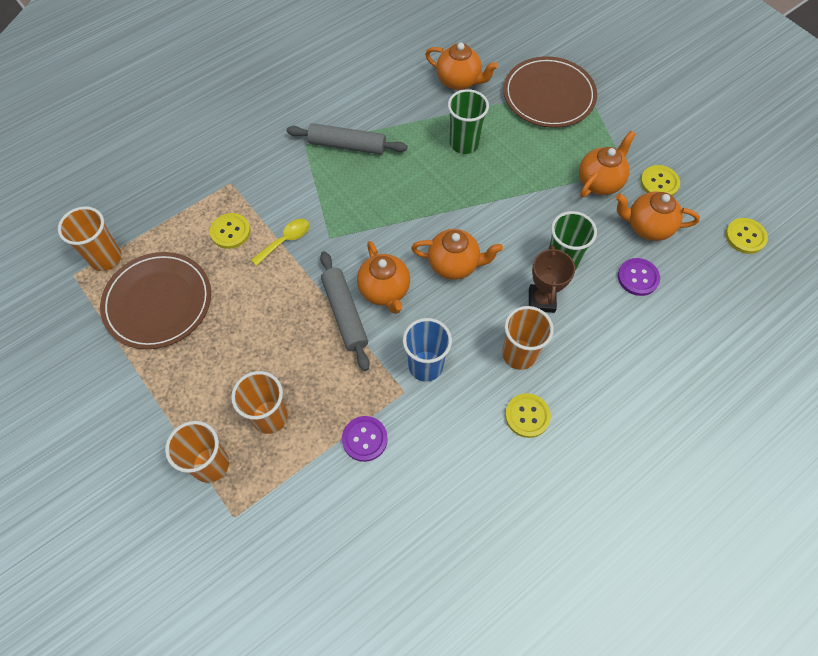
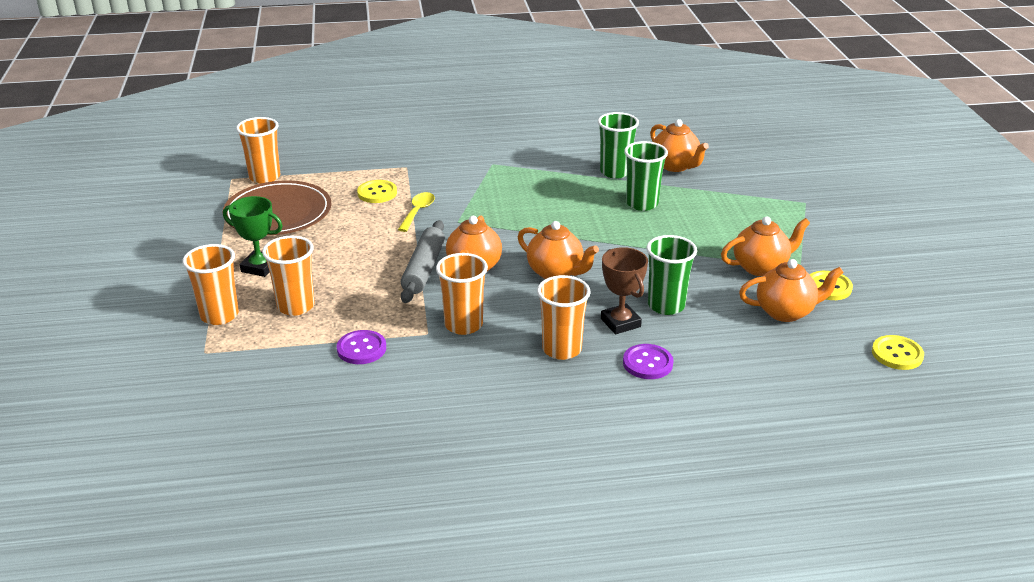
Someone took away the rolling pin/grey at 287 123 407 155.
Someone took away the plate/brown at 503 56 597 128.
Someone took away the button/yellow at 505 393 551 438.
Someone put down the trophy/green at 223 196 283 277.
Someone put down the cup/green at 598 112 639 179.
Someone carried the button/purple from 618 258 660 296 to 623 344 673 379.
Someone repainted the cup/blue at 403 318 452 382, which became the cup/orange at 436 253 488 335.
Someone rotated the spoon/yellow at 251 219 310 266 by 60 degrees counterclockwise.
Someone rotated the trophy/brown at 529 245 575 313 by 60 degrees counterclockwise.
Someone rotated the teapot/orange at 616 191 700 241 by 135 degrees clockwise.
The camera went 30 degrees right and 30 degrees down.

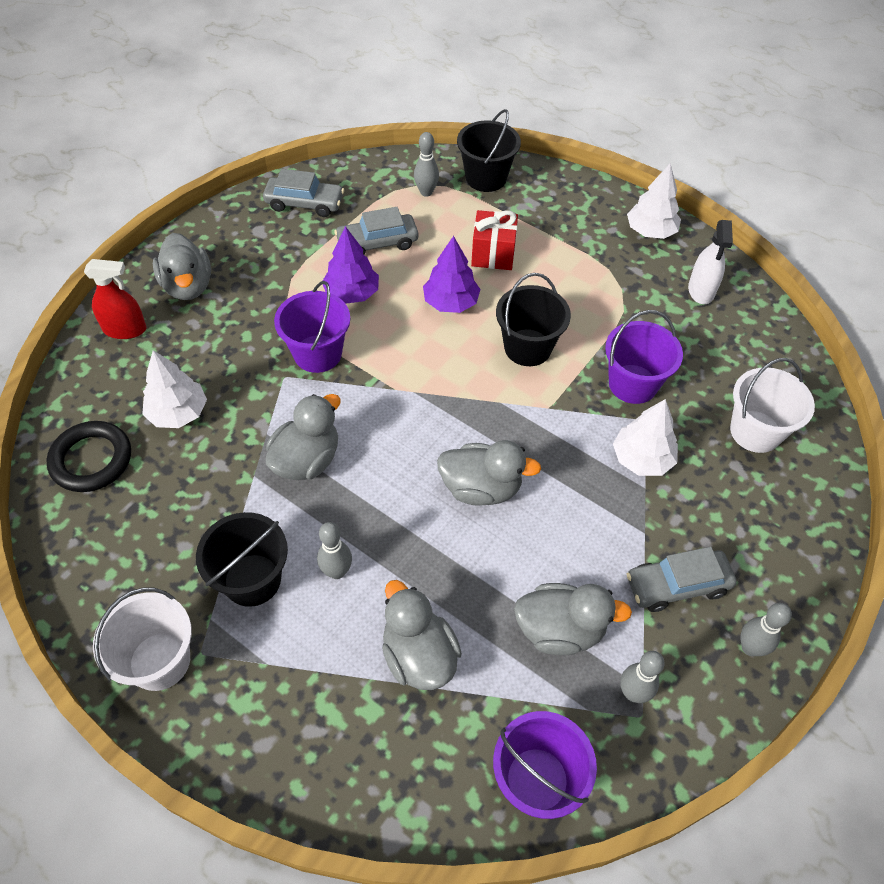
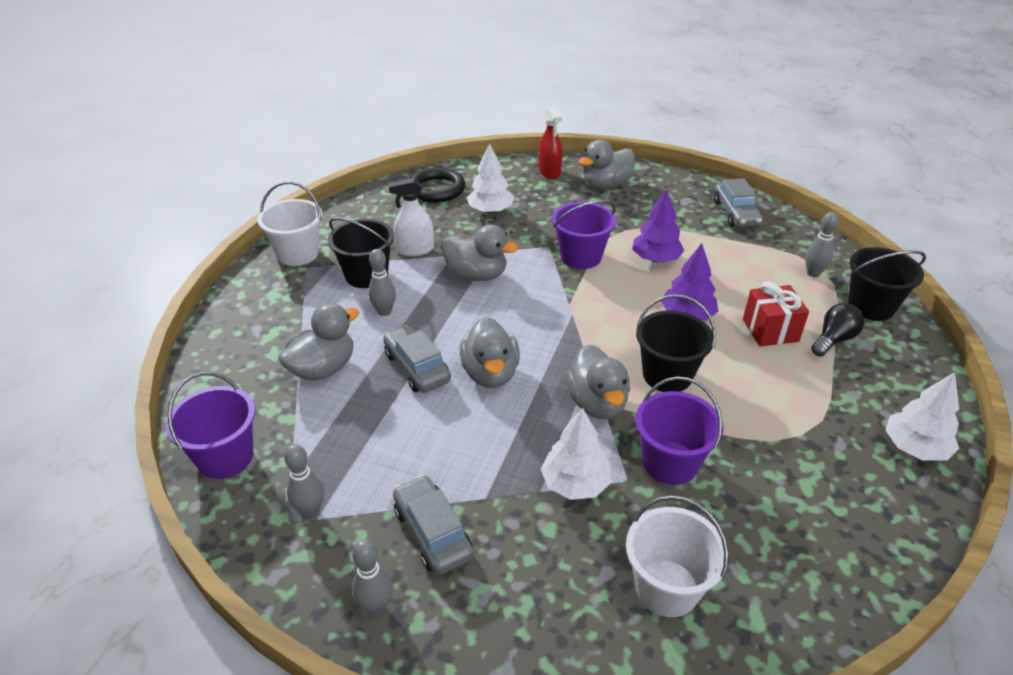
Someone put down the light bulb/black at 811 303 864 356.
Someone carried the car/grey from 334 207 418 255 to 383 325 451 393.
Someone carried the duck/grey from 514 583 632 655 to 565 344 630 419.
Someone carried the spray bottle/white from 688 220 733 304 to 388 178 434 256.
The camera went 75 degrees right and 15 degrees down.

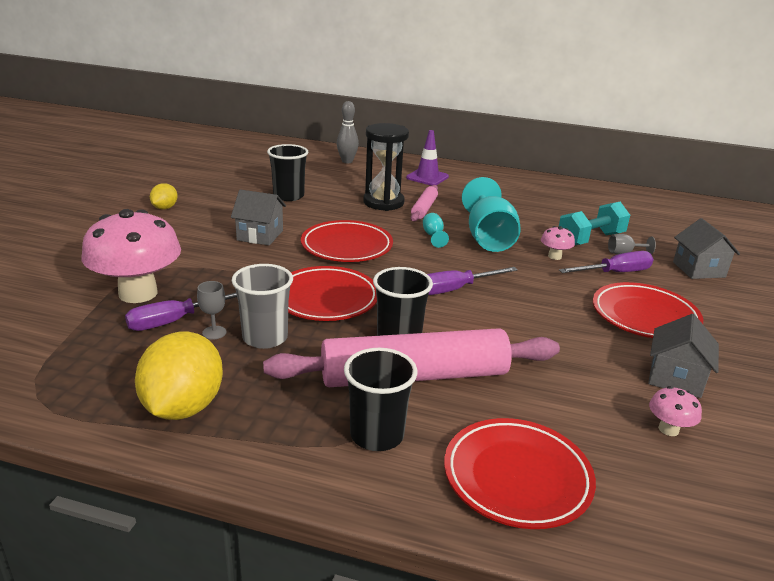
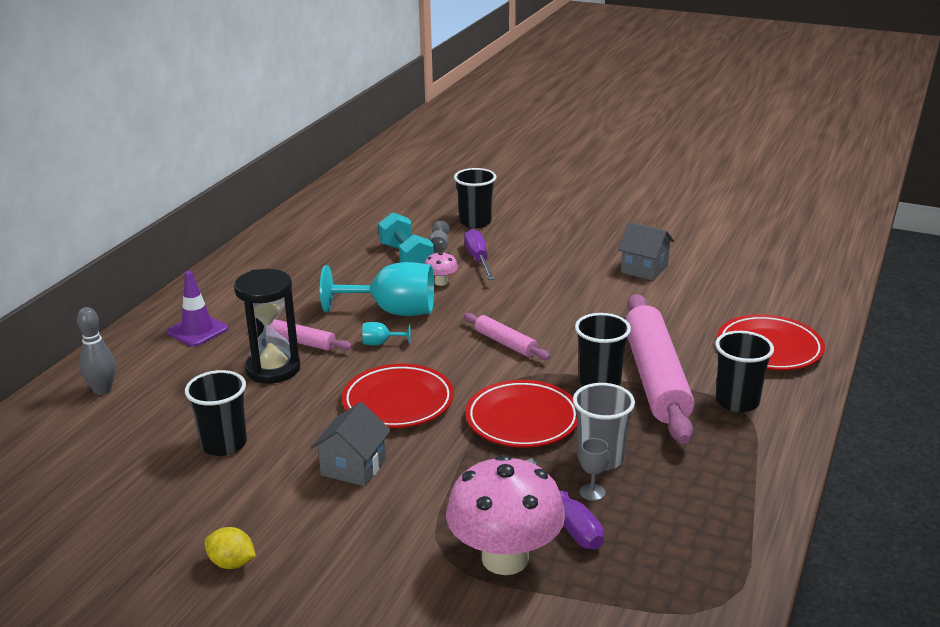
Someone took away the lemon/yellow at 135 332 223 420.
Someone took away the plate/red at 593 282 703 338.
Someone took away the mushroom/pink at 649 386 702 436.
Someone swapped the screwdriver/purple at 427 267 518 295 for the rolling pin/pink at 464 313 550 360.
Someone swapped the house/grey at 673 218 740 279 for the cup/black at 454 168 496 228.
The camera went 80 degrees left and 0 degrees up.

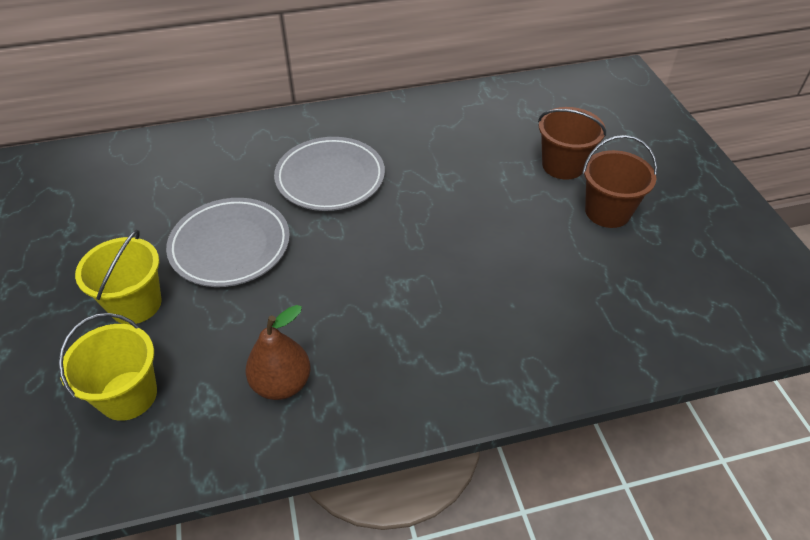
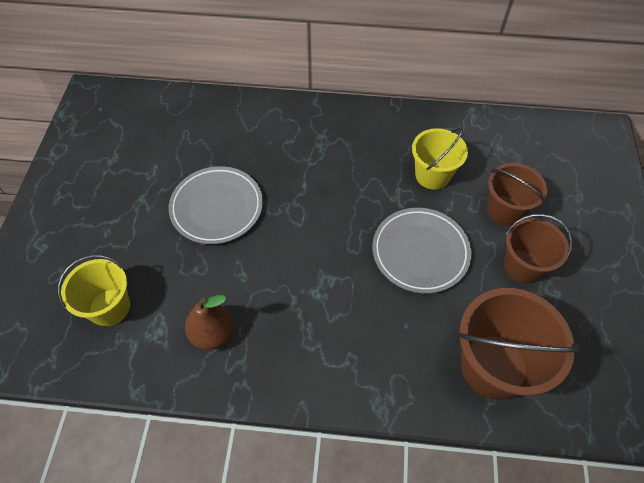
Someone put down the bucket/brown at 457 288 580 400.
Someone carried the bucket/yellow from 75 229 162 325 to 412 128 468 190.
Someone carried the plate/grey from 274 137 385 211 to 372 208 471 293.
The camera went 20 degrees right and 10 degrees up.

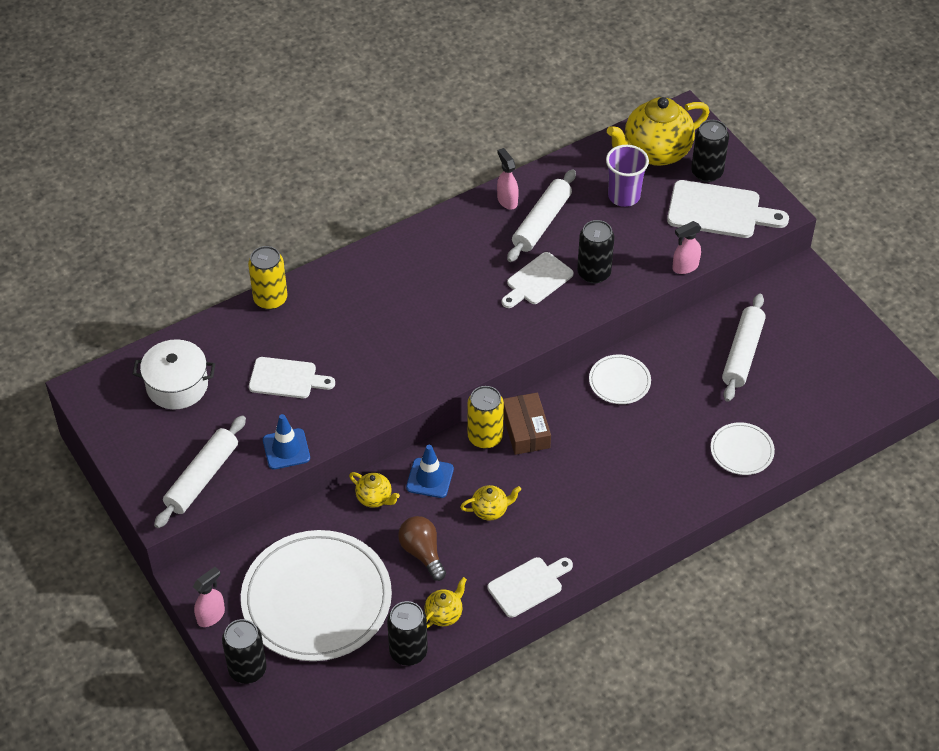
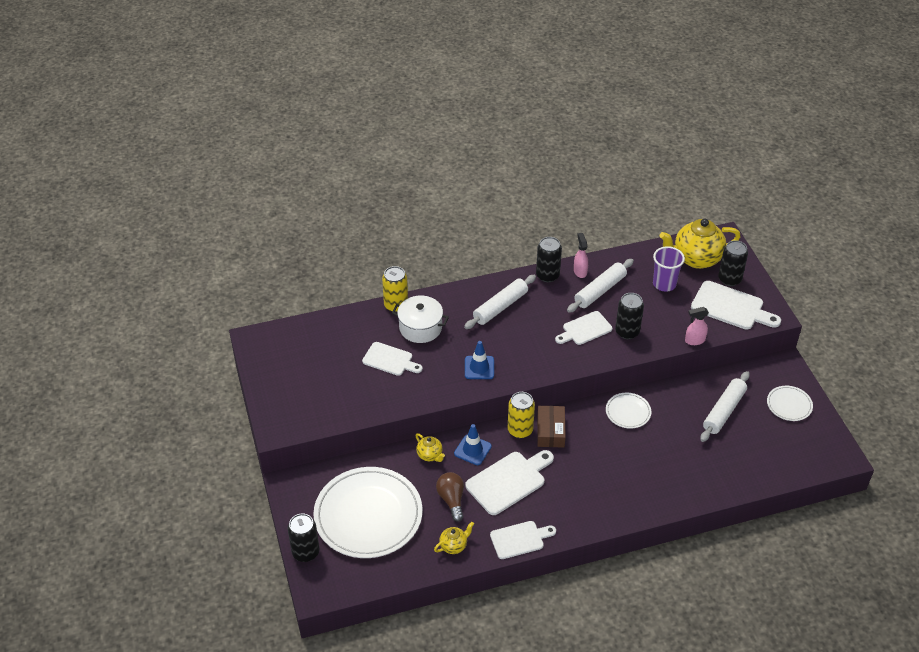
Someone took away the spray bottle/pink at 193 567 225 627.
Someone carried the pot/white from 133 339 215 409 to 392 296 449 343.
Someone carried the rolling pin/white from 154 415 246 528 to 464 275 536 329.
Someone carried the traffic cone/blue from 263 414 310 469 to 465 341 494 379.
Someone carried the can/black from 387 601 428 666 to 536 237 562 282.
Someone carried the plate/white from 711 422 775 475 to 767 386 813 421.
Someone swapped the teapot/yellow at 460 485 521 521 for the cutting board/white at 465 450 554 515.
The camera went 15 degrees right and 5 degrees down.

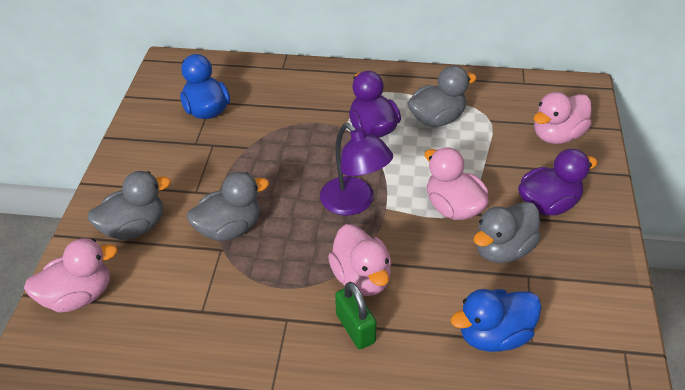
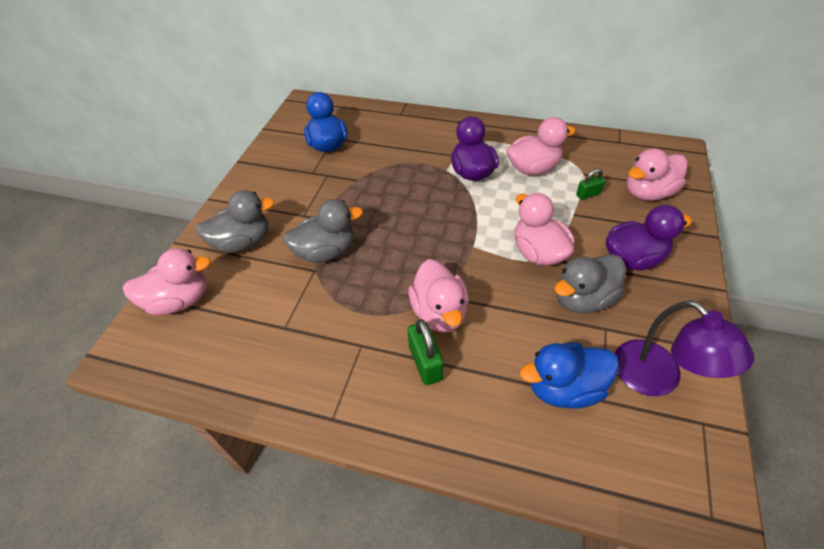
Someone put down the padlock/green at 576 169 606 200.
Someone carried the lamp/purple from 320 123 393 216 to 615 300 754 396.
Someone repainted the duck/grey at 408 66 477 127, which became the duck/pink at 506 117 576 175.
The camera went 10 degrees right and 5 degrees up.

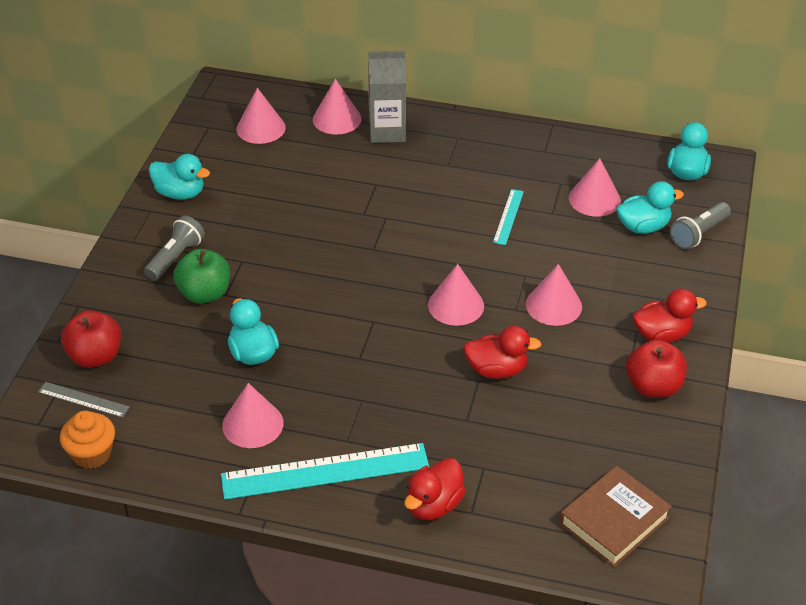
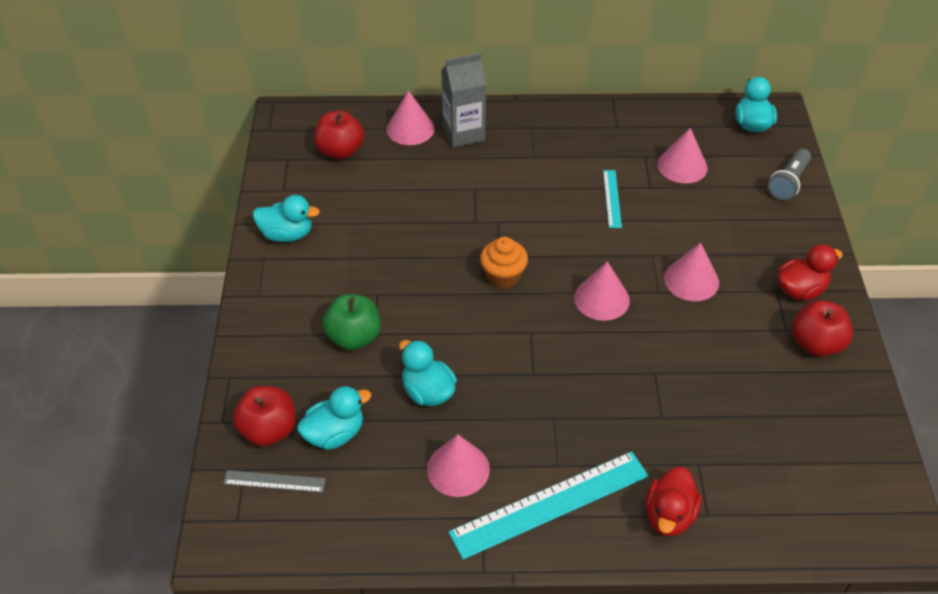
Someone took away the flashlight/grey at 144 215 205 280.
Someone took away the duck/red at 463 326 541 379.
Someone took away the book/brown at 559 466 672 567.
Someone carried the cupcake/orange from 60 411 115 469 to 480 237 528 288.
Someone carried the duck/turquoise from 616 181 684 234 to 297 386 371 450.
Someone swapped the cone/pink at 236 88 286 144 for the apple/red at 314 110 364 159.
The camera went 15 degrees left and 5 degrees up.

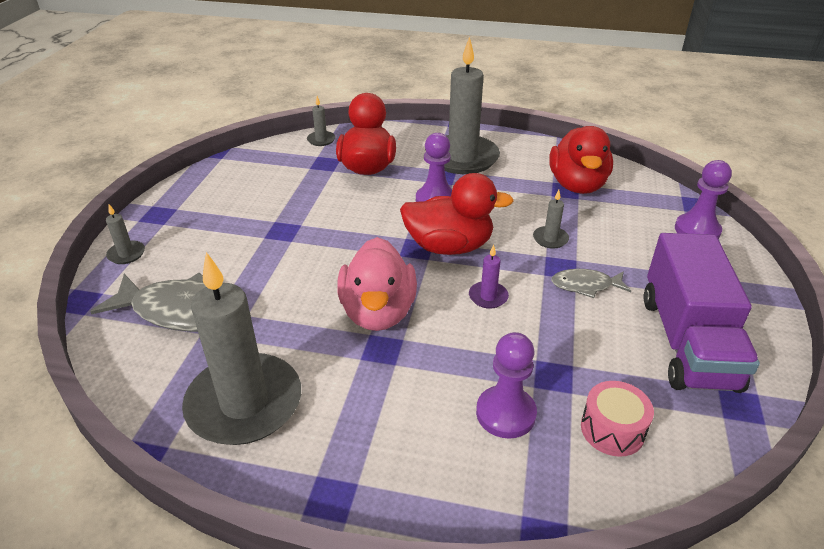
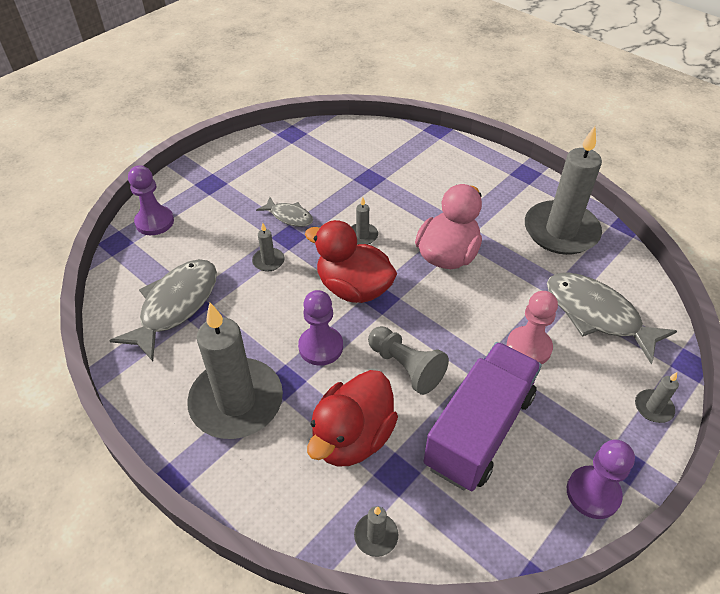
Someone took away the drum/pink at 581 381 654 457.
Someone put down the pawn/grey at 368 326 449 395.
Someone put down the pawn/pink at 506 291 558 364.
Someone carried the pawn/purple from 476 332 537 439 to 567 439 635 519.
Someone carried the truck/purple from 644 233 760 393 to 424 342 542 491.
Someone swapped the duck/red at 549 126 613 194 for the fish/grey at 109 259 217 361.
Someone repainted the candle/purple at 469 245 509 309, which became the candle/grey at 351 197 378 245.
The camera went 150 degrees left and 10 degrees up.

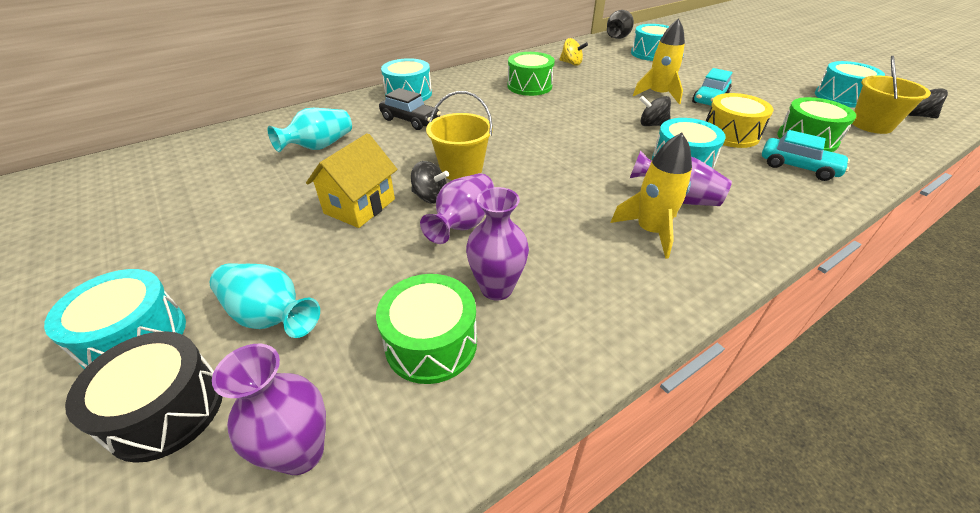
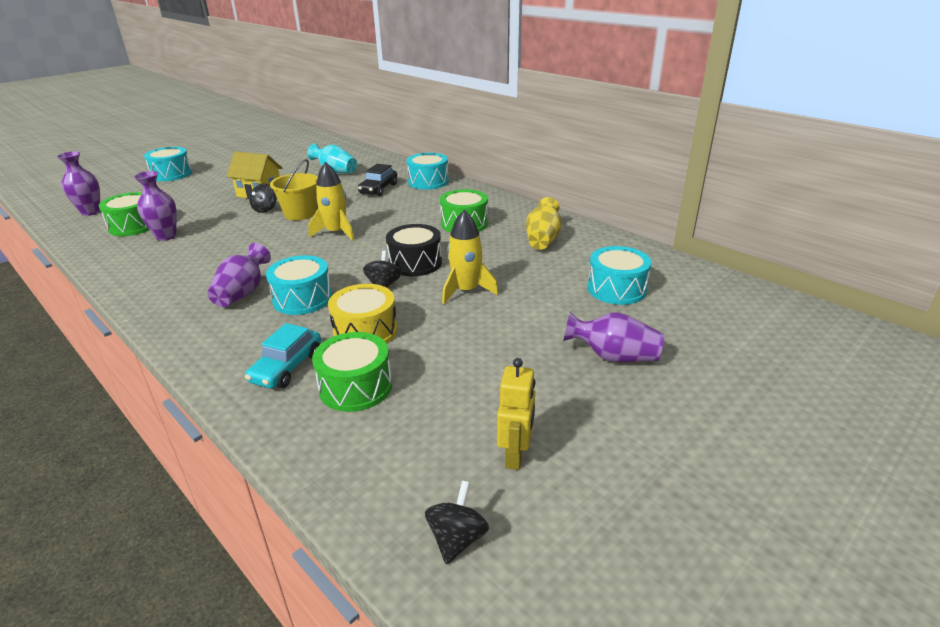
Someone took away the vase/turquoise at 210 263 320 338.
Someone took away the vase/black at 607 10 634 39.
Someone took away the car/turquoise at 692 68 733 106.
Someone took away the bucket/yellow at 852 56 931 134.
Someone carried the drum/black from 65 331 223 463 to 386 224 442 276.
Someone carried the vase/purple from 420 173 494 244 to 563 312 664 362.
Someone carried the rocket/yellow from 610 132 692 259 to 308 162 354 241.
Someone swapped the spinning top/yellow at 559 38 588 66 for the vase/yellow at 526 197 562 250.
Someone swapped the drum/turquoise at 815 61 885 108 for the robot/yellow at 497 358 535 470.
The camera went 80 degrees right and 10 degrees down.

